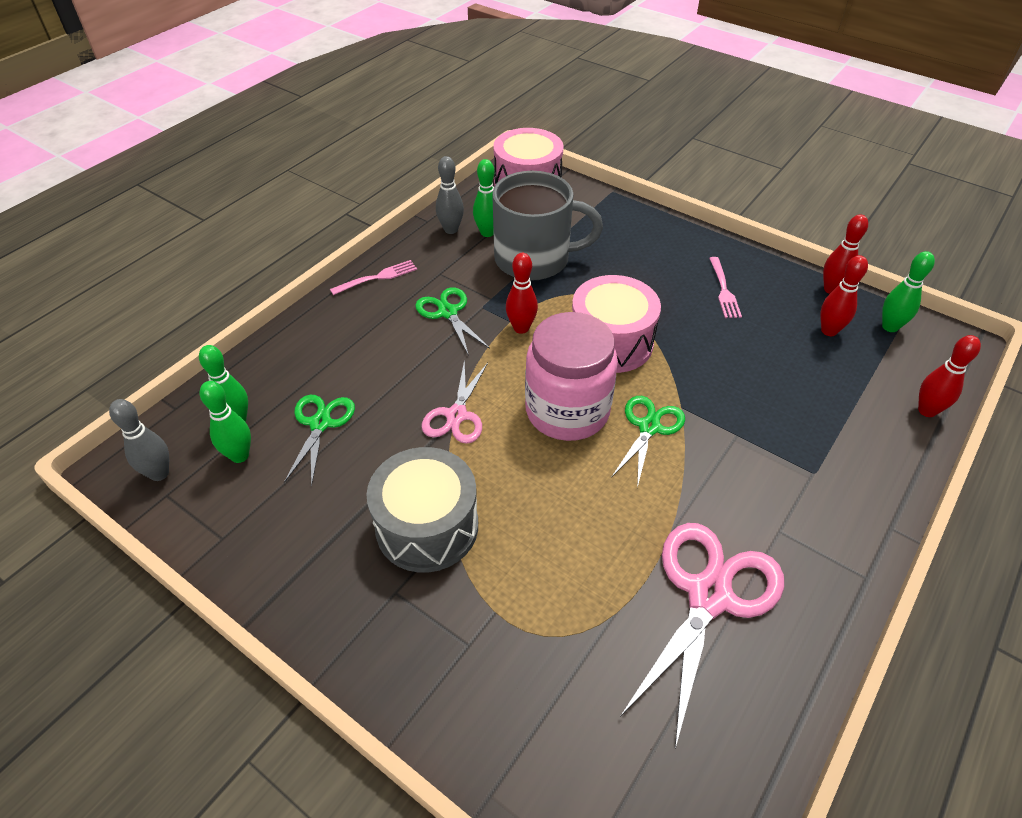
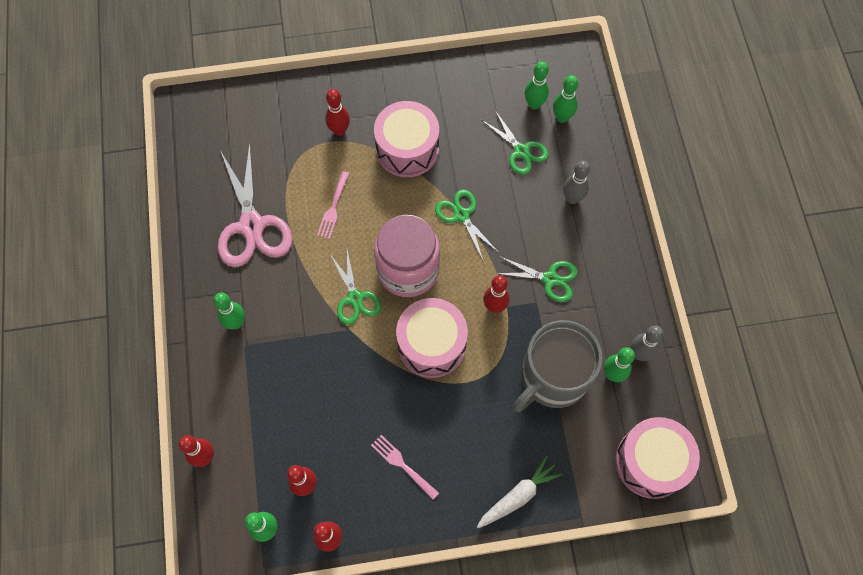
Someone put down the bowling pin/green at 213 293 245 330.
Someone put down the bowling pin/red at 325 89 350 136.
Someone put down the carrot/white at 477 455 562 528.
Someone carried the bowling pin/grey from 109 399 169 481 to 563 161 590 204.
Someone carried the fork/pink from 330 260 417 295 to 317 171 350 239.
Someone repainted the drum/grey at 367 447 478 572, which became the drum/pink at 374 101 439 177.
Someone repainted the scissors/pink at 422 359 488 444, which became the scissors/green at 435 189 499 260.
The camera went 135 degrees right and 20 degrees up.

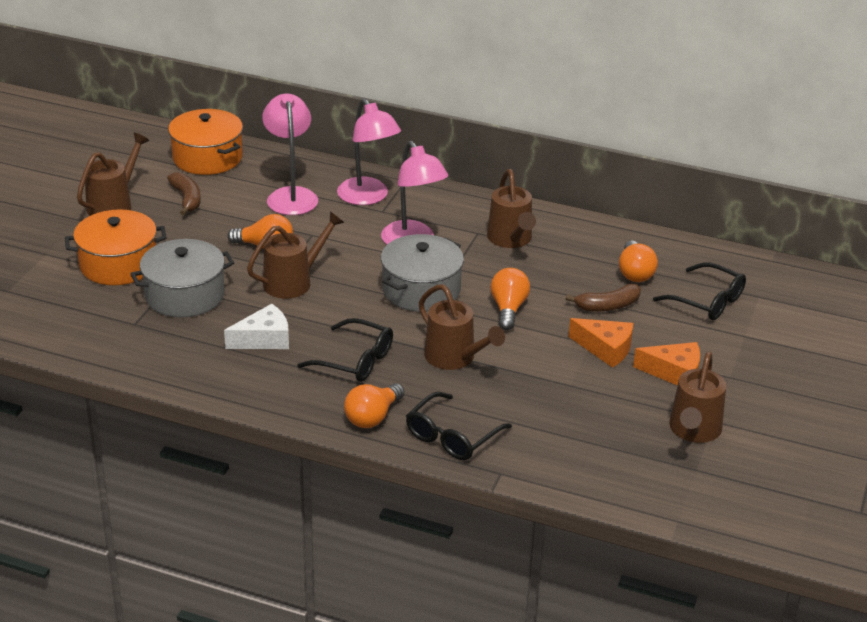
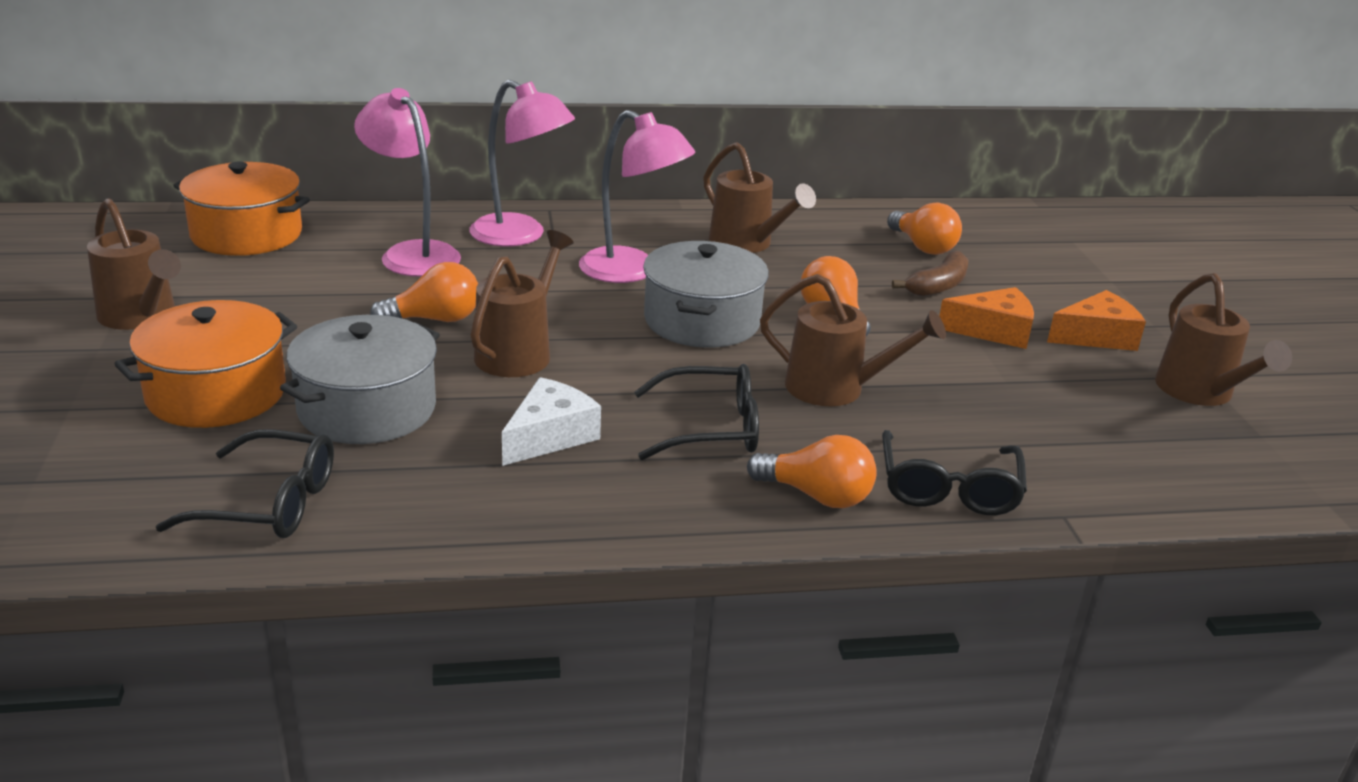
Someone took away the banana/brown at 167 172 201 215.
Someone carried the glasses/black from 653 263 746 320 to 156 430 334 538.
Someone rotated the watering can/brown at 77 133 149 216 by 135 degrees clockwise.
Someone rotated the light bulb/orange at 344 383 405 428 by 75 degrees counterclockwise.
The camera went 30 degrees left and 5 degrees down.

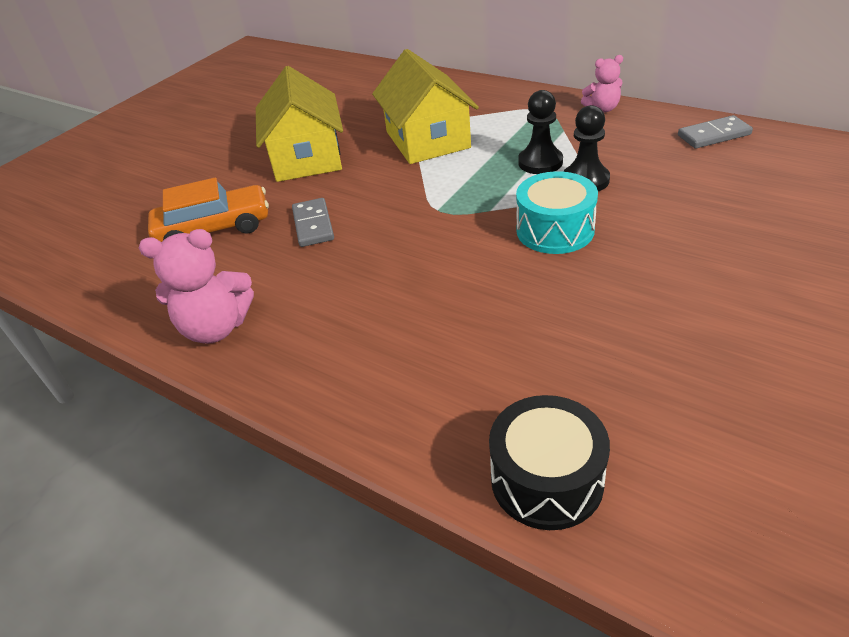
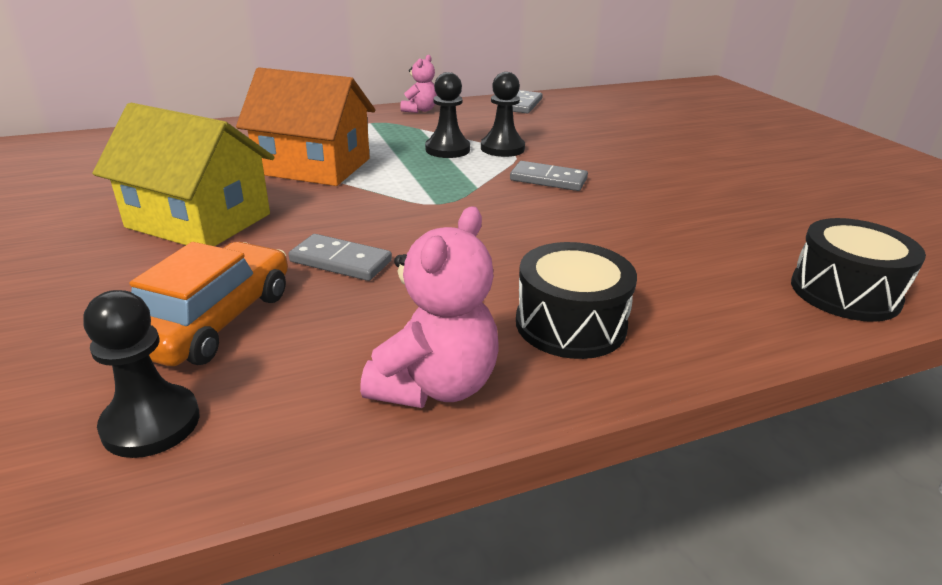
Someone put down the pawn/black at 83 290 200 458.
Someone put down the drum/black at 516 242 637 359.
Someone swapped the drum/turquoise at 516 171 598 254 for the domino/grey at 510 161 588 191.
Someone repainted the house/yellow at 372 49 479 164, which became the house/orange at 236 67 375 186.
The camera went 60 degrees left and 10 degrees down.

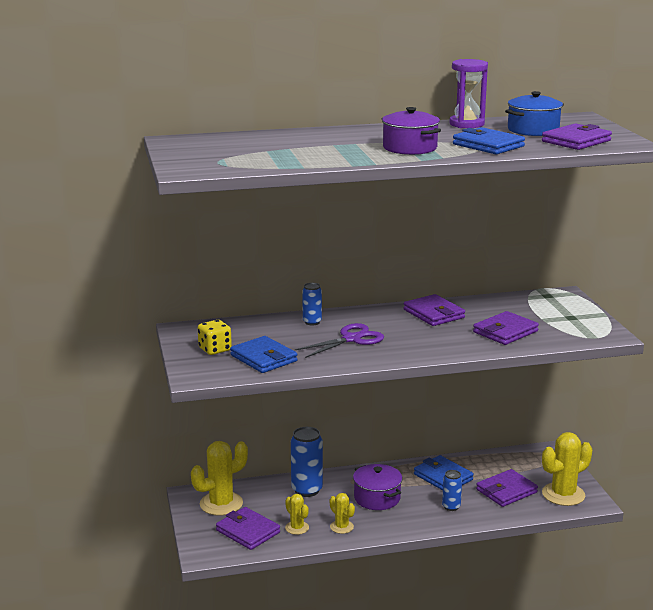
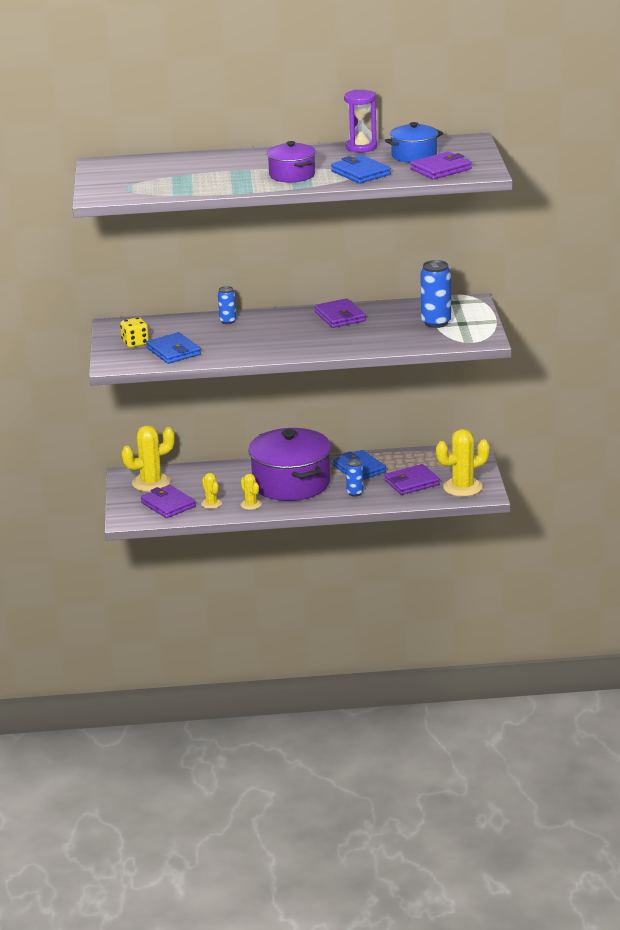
Someone took away the scissors/purple at 295 323 384 358.
Someone took away the wallet/purple at 473 311 539 345.
Someone carried the can/blue from 291 427 323 497 to 420 260 451 328.
Someone scaled the pot/purple at 353 464 402 510 by 1.84.
The camera went 10 degrees right and 5 degrees up.

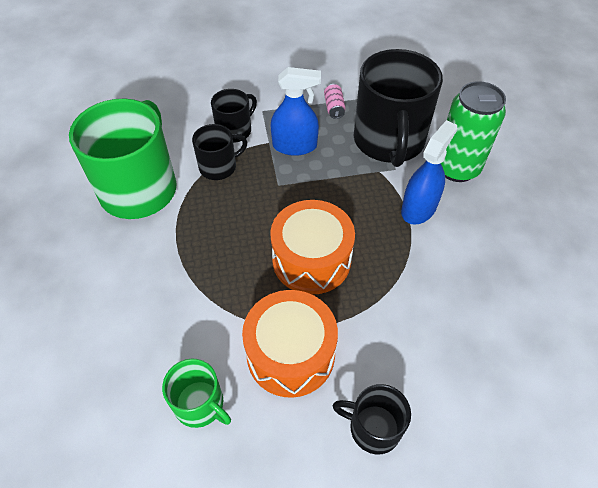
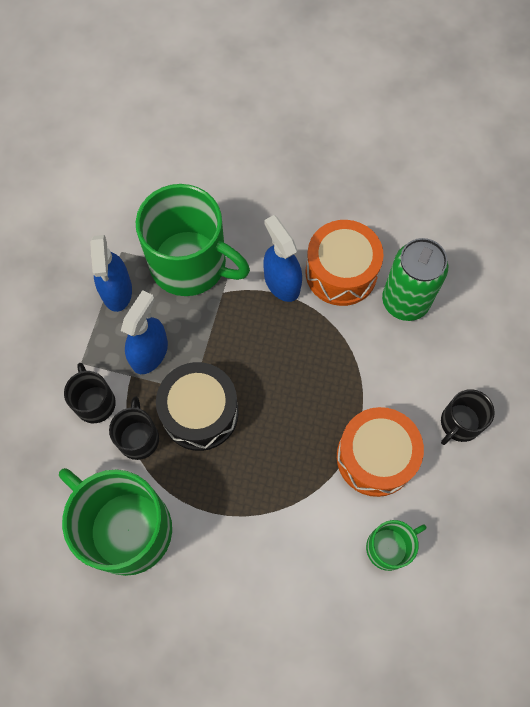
Someone put down the drum/black at 156 362 239 451.
Someone carried the drum/orange from 270 200 355 295 to 305 220 384 306.
Someone carried the can/green from 441 81 506 182 to 382 238 448 321.
Someone swapped the can/pink at 324 84 346 119 for the spray bottle/blue at 90 235 132 312.
Someone repainted the mug/black at 354 49 443 167, which became the mug/green at 136 184 250 296.
The camera went 65 degrees left and 15 degrees up.

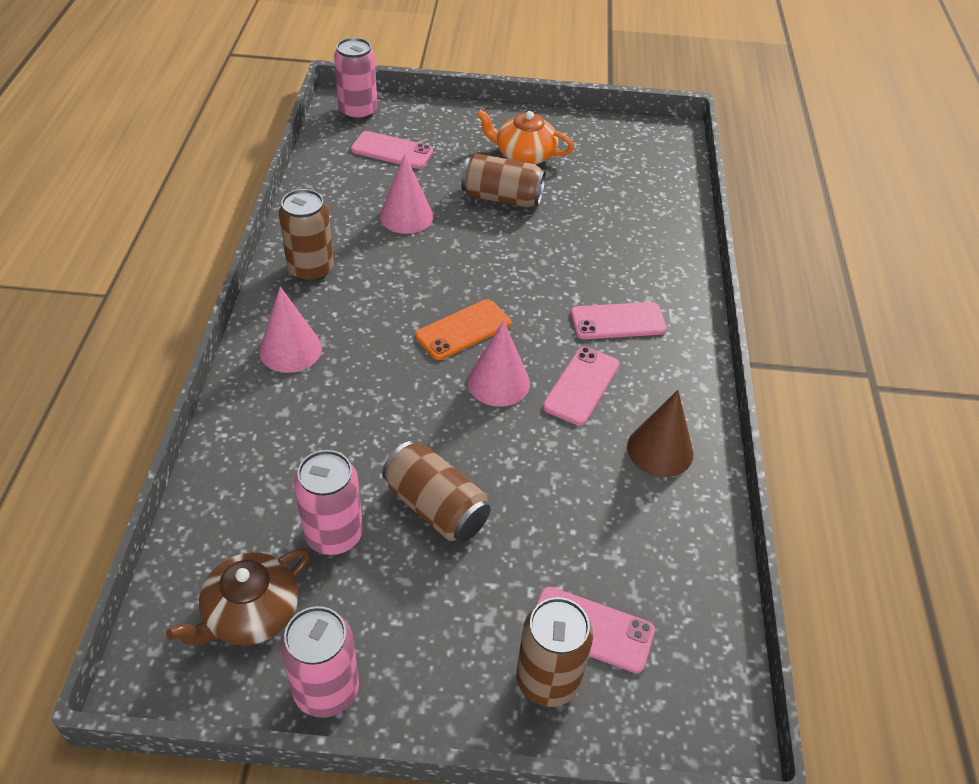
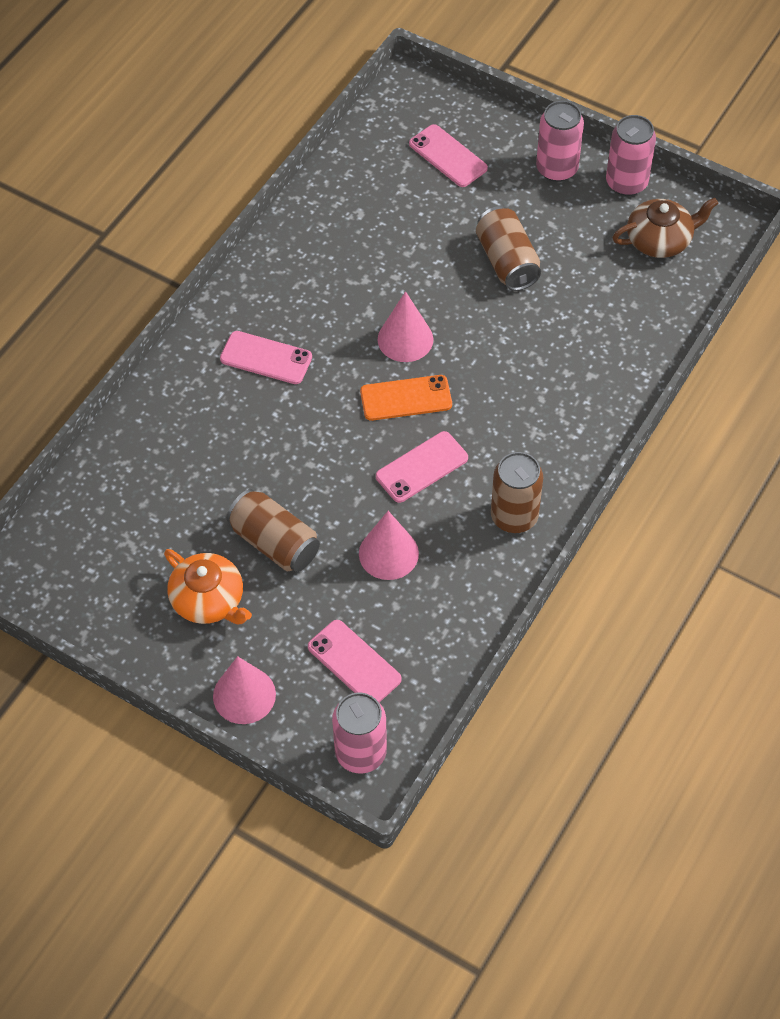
Someone took away the can/brown at 516 597 593 707.
Someone took away the cone/brown at 627 390 693 477.
Someone carried the cone/pink from 259 286 322 373 to 213 656 276 724.
Someone carried the can/pink from 294 450 363 555 to 536 101 584 182.
Someone carried the phone/pink from 543 347 620 426 to 376 431 468 503.
The camera went 150 degrees left and 10 degrees up.

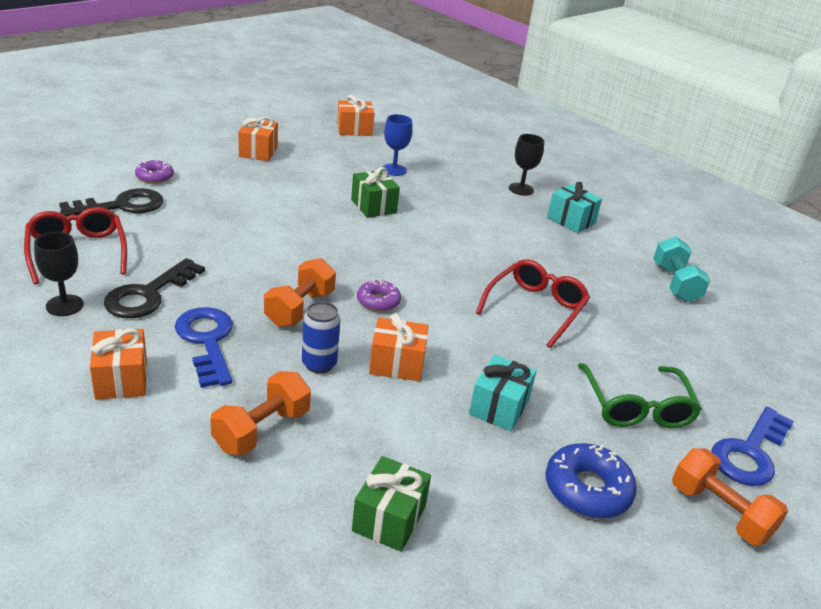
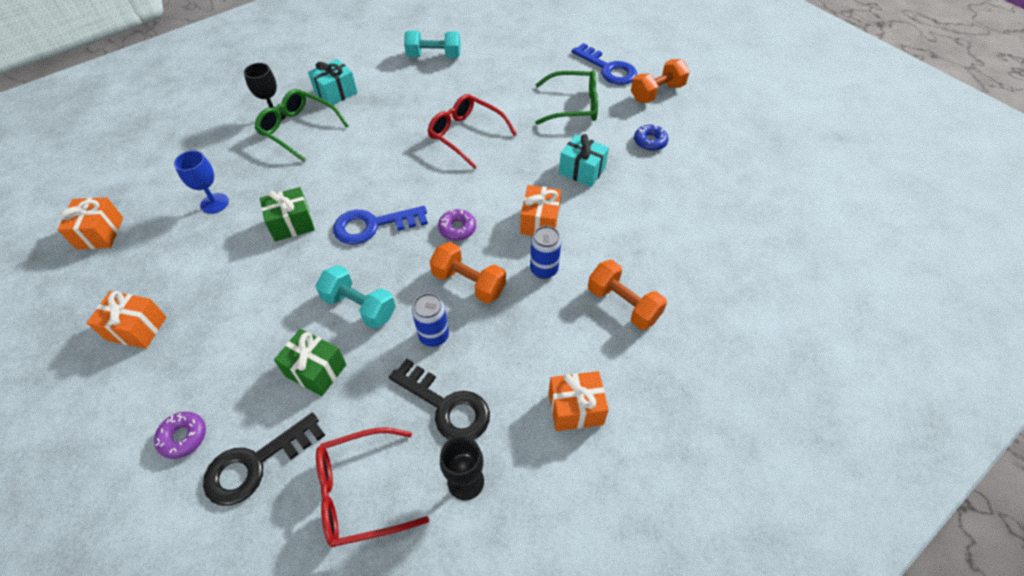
Someone put down the glasses/green at 255 89 349 162.
Someone put down the dumbbell/turquoise at 316 265 396 329.
Someone put down the can/blue at 412 293 449 347.
Someone carried the key/blue from 175 307 233 388 to 333 206 428 244.
Someone carried the gift/green from 352 456 431 552 to 274 329 346 396.
Someone rotated the key/black at 59 188 164 217 by 105 degrees counterclockwise.
Someone scaled the donut/blue at 546 443 637 518 by 0.63.
The camera went 80 degrees left and 20 degrees up.

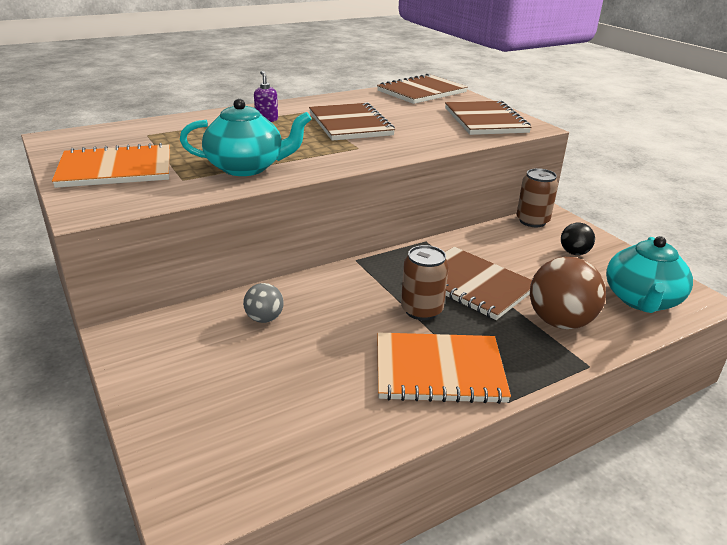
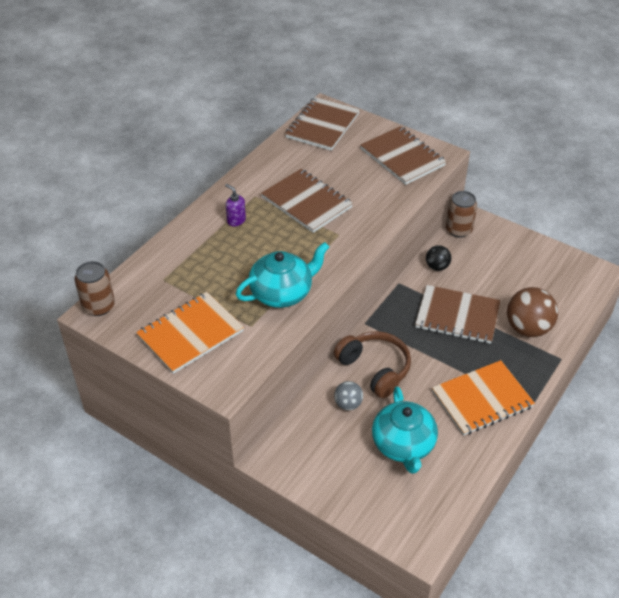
Someone put down the headphones/brown at 334 331 411 398.
Someone carried the can/brown from 401 245 449 320 to 74 261 115 316.
Someone carried the ball/black from 561 223 595 255 to 426 245 451 271.
Someone carried the teapot/turquoise from 606 236 693 313 to 372 386 438 474.
The camera went 25 degrees left and 15 degrees up.

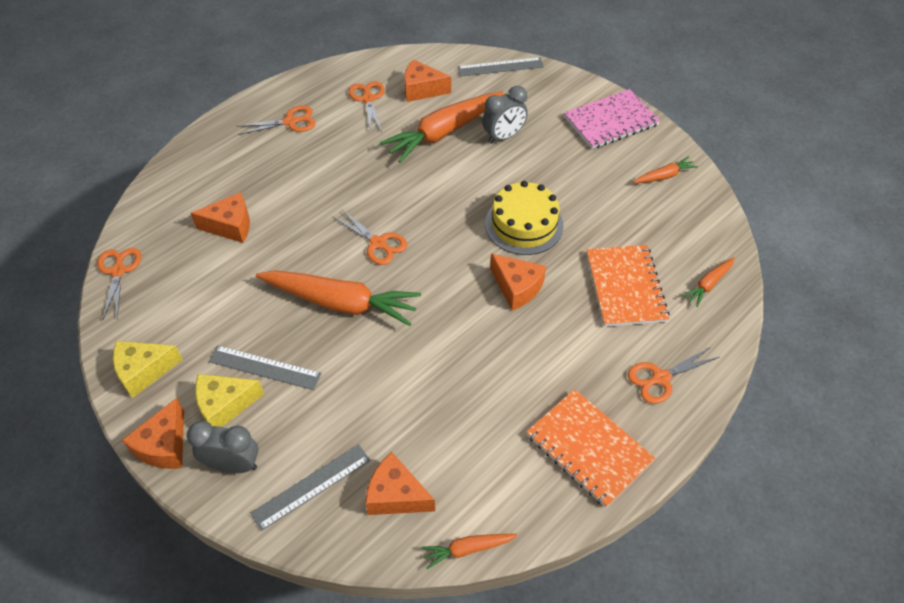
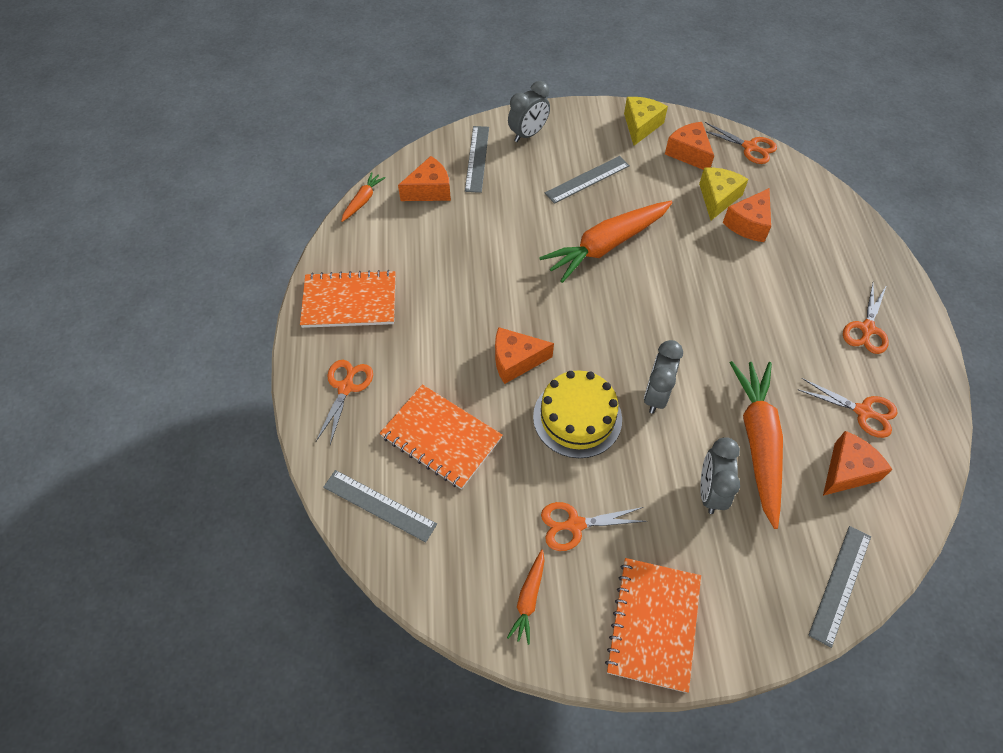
Someone put down the clock/grey at 644 340 683 414.
Someone carried the cheese/orange from 122 398 184 469 to 665 122 714 170.
Someone carried the cheese/yellow from 195 374 264 427 to 699 168 748 220.
Someone carried the scissors/orange from 333 209 407 265 to 541 502 647 551.
Someone swapped the carrot/orange at 682 257 735 307 for the ruler/grey at 323 470 437 542.
Someone repainted the notebook/pink at 564 89 660 149, which became the notebook/orange at 605 558 701 693.
The camera went 130 degrees right and 5 degrees up.

